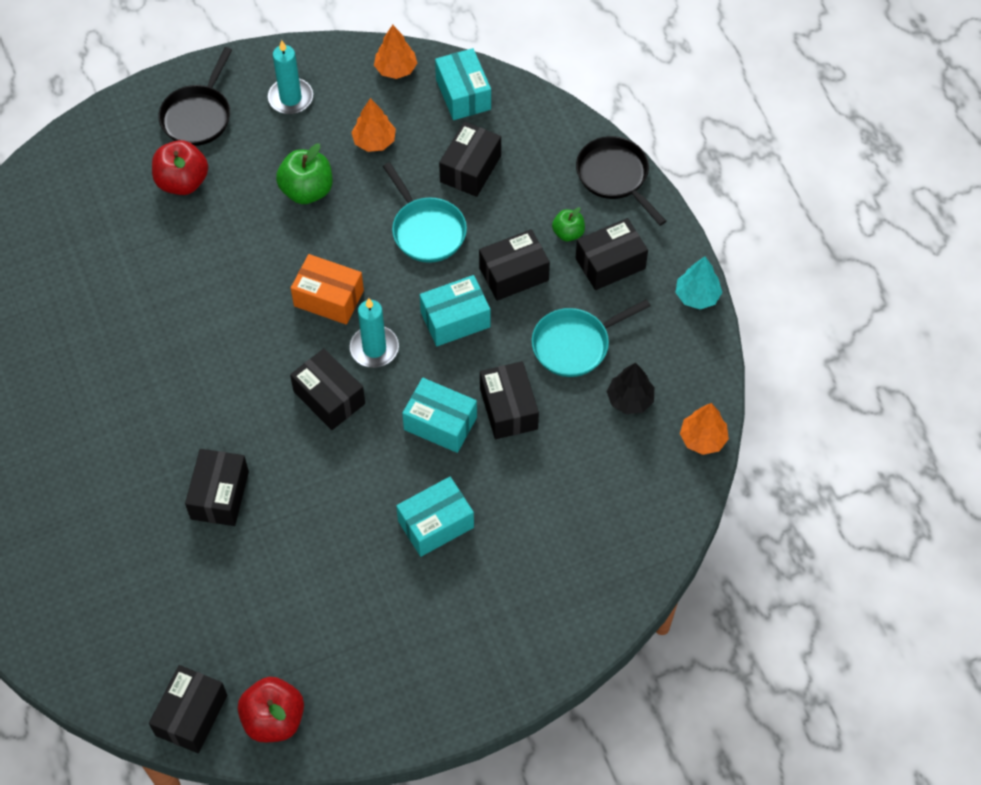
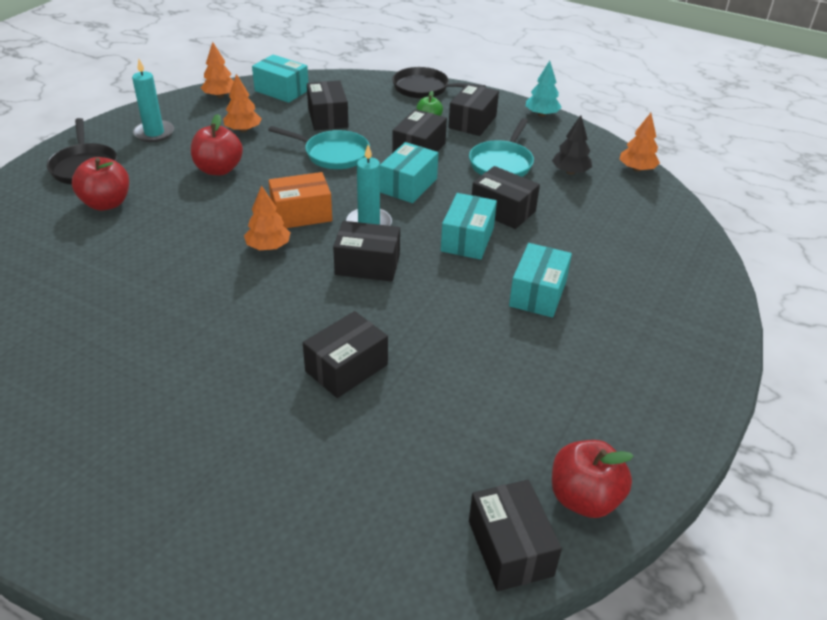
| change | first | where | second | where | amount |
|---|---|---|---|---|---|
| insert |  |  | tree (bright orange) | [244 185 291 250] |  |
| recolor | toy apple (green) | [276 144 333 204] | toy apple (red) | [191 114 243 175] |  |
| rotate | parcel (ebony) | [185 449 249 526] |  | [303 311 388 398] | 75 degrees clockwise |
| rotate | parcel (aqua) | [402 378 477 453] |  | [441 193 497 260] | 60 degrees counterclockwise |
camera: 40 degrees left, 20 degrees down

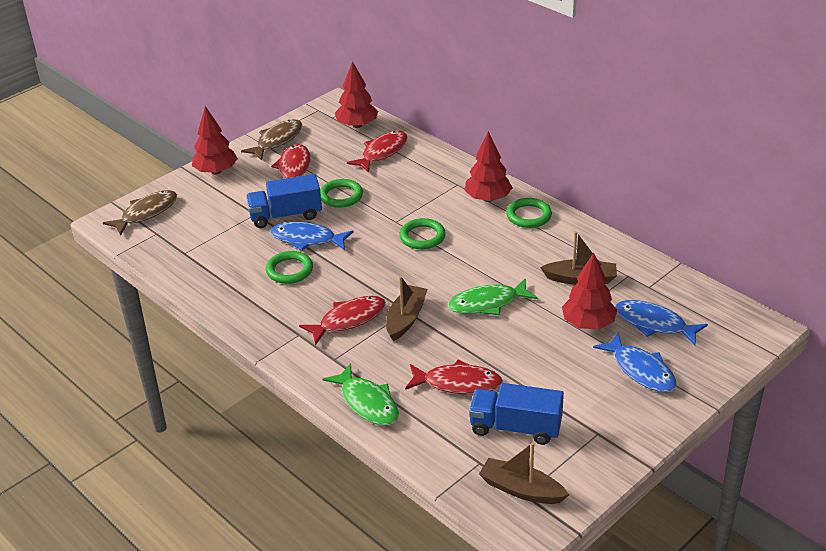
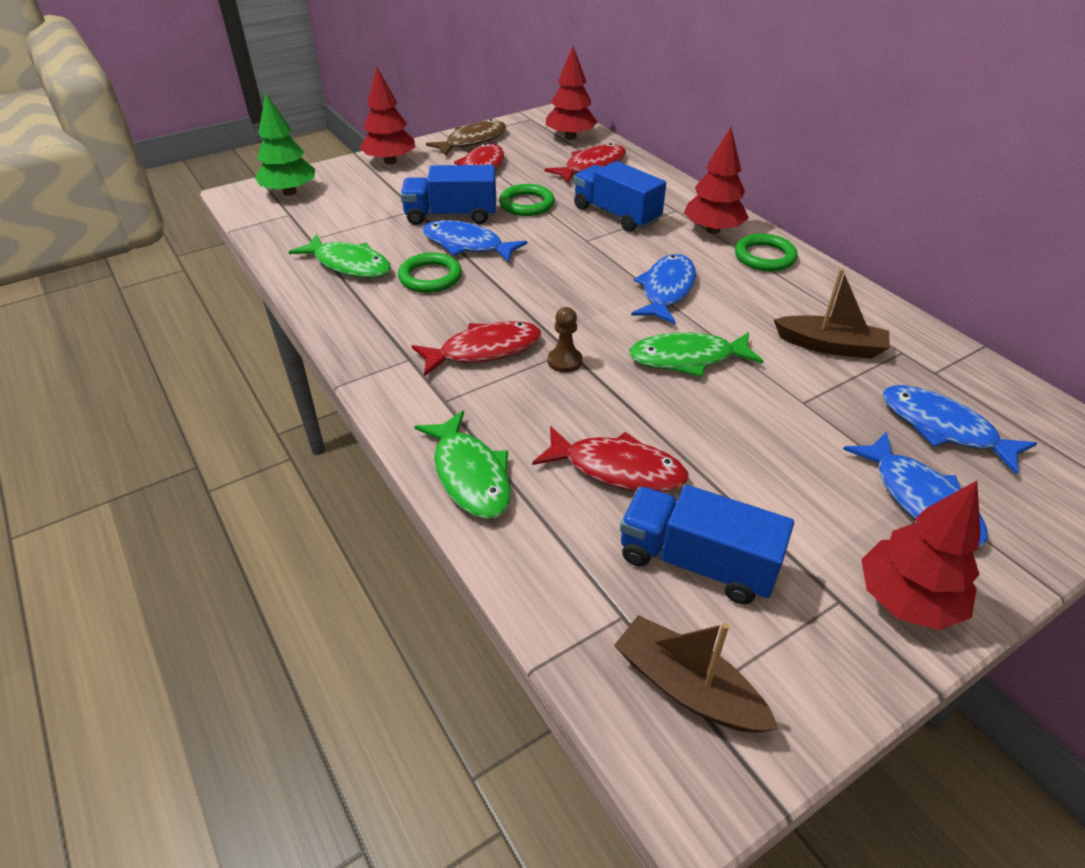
| change | first | where | second | where | amount |
|---|---|---|---|---|---|
| delete | ring (green) | [400 218 446 249] |  |  |  |
| insert |  |  | toy fish (green) | [289 234 391 278] |  |
| insert |  |  | truck (cobalt) | [574 161 666 232] |  |
| insert |  |  | toy fish (cobalt) | [631 254 696 324] |  |
| move | tree (red) | [562 253 617 329] |  | [861 481 981 630] |  |
| replace | toy fish (russet) | [103 190 177 235] | tree (green) | [255 92 315 196] |  |
| replace | boat (russet) | [386 276 428 341] | game pawn (russet) | [548 307 583 373] |  |
camera: 10 degrees right, 5 degrees up

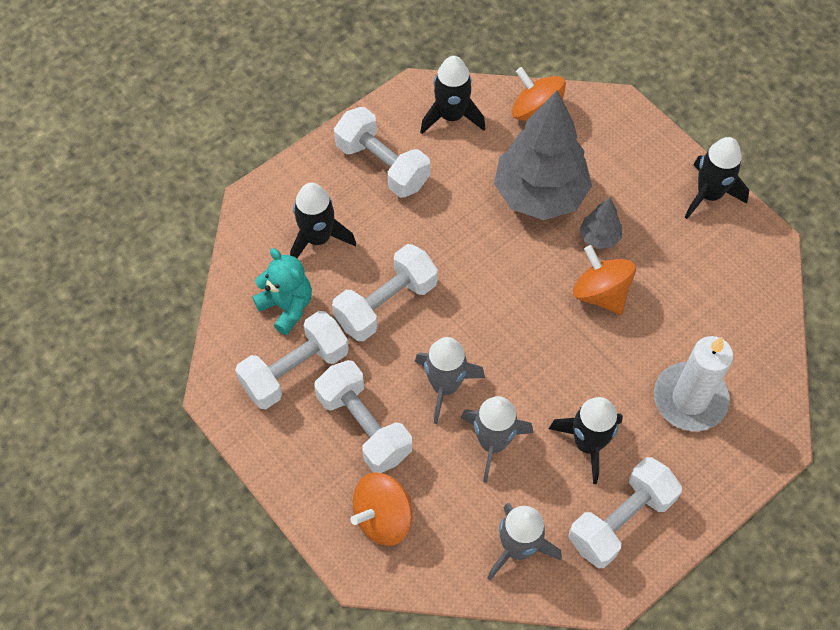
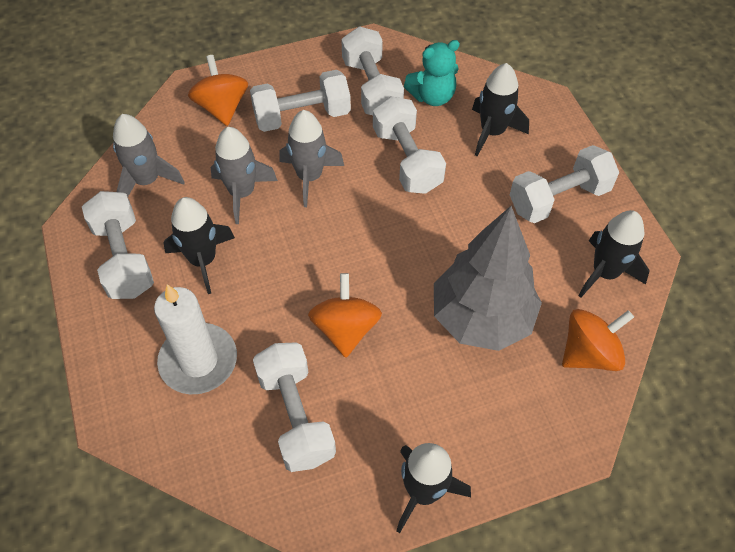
| change | first | where | second | where | amount |
|---|---|---|---|---|---|
| delete | tree (ash-grey) | [580 197 622 249] |  |  |  |
| insert |  |  | dumbbell (white) | [253 342 336 472] |  |
| rotate | spinning top (bright orange) | [573 245 636 315] |  | [308 273 382 358] | 75 degrees counterclockwise |
camera: 110 degrees right, 5 degrees down

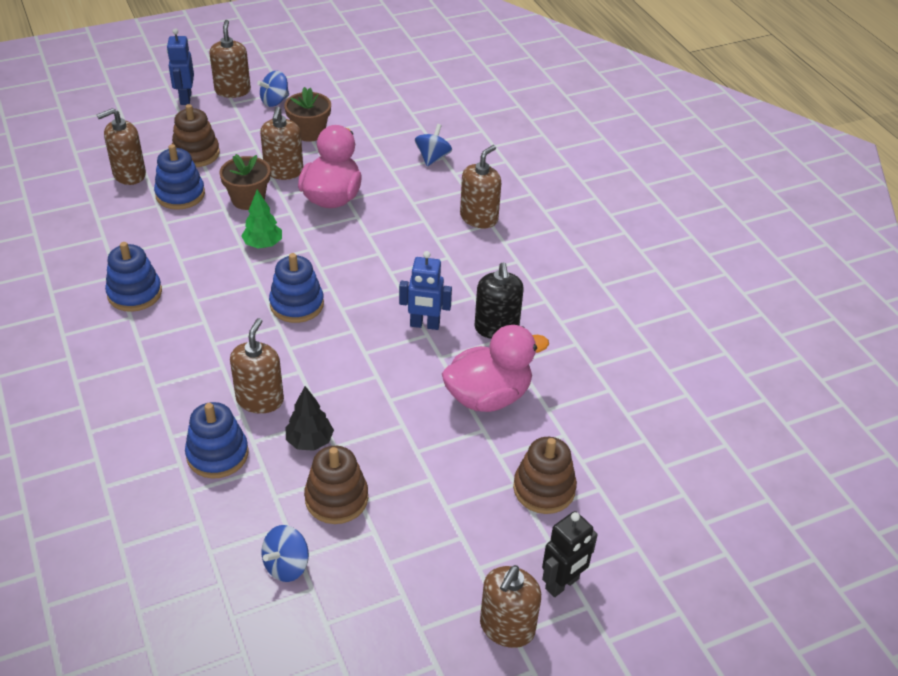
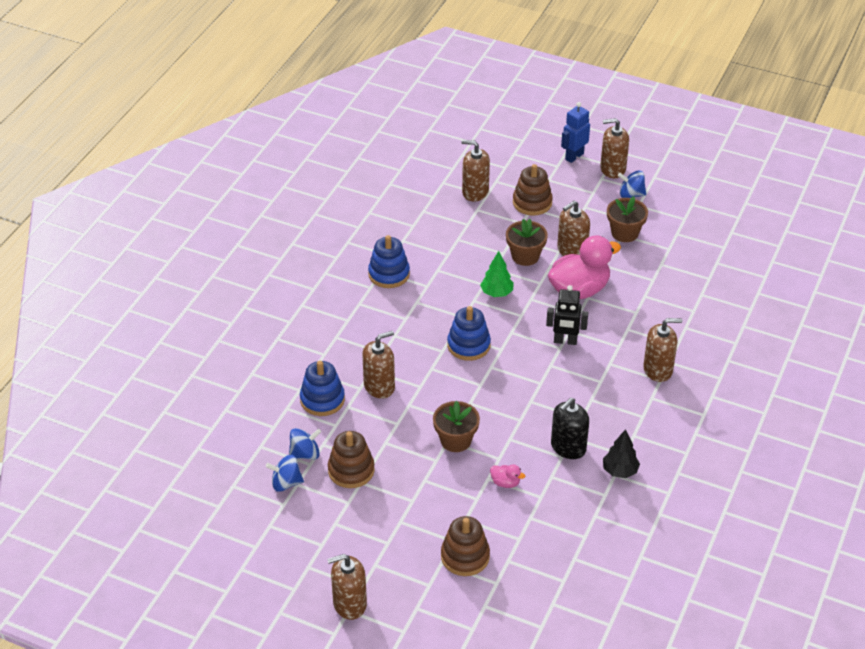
| change | first | where | second | where | amount |
|---|---|---|---|---|---|
| delete | stacking toy (cobalt) | [154 144 205 210] |  |  |  |
| delete | toy robot (cobalt) | [399 251 452 330] |  |  |  |
| insert |  |  | potted plant (russet) | [433 401 480 452] |  |
| move | tree (ebony) | [286 386 334 451] |  | [603 429 640 478] |  |
| move | spinning top (cobalt) | [415 124 452 166] |  | [289 428 321 460] |  |
| move | toy robot (ebony) | [542 511 598 597] |  | [546 285 588 345] |  |
| rotate | soap dispenser (russet) | [210 20 251 98] |  | [600 118 629 178] | 135 degrees counterclockwise |
| resize | rubber duck (pink) | [442 325 549 412] |  | [490 464 525 488] | x0.41 |
camera: 50 degrees right, 0 degrees up

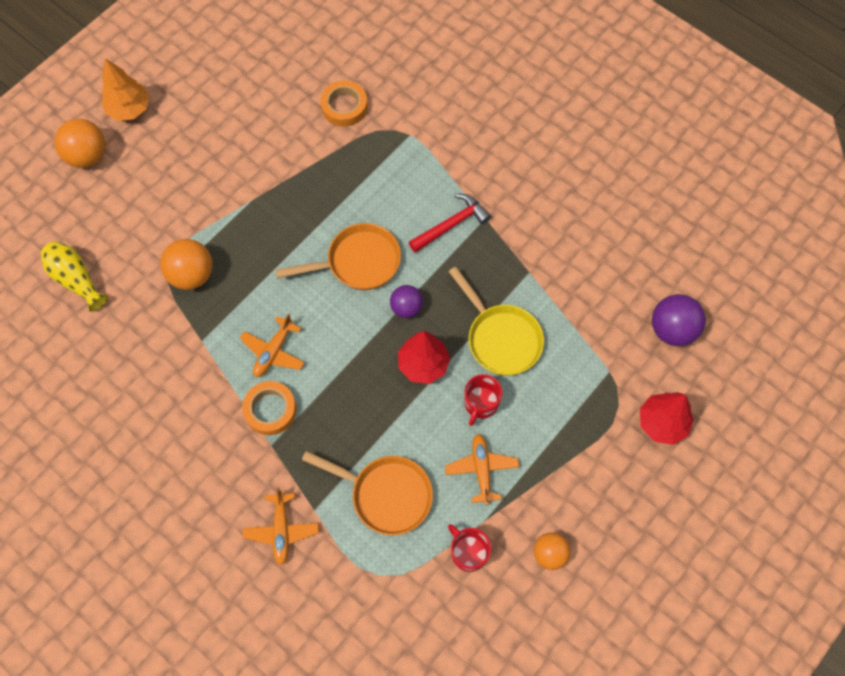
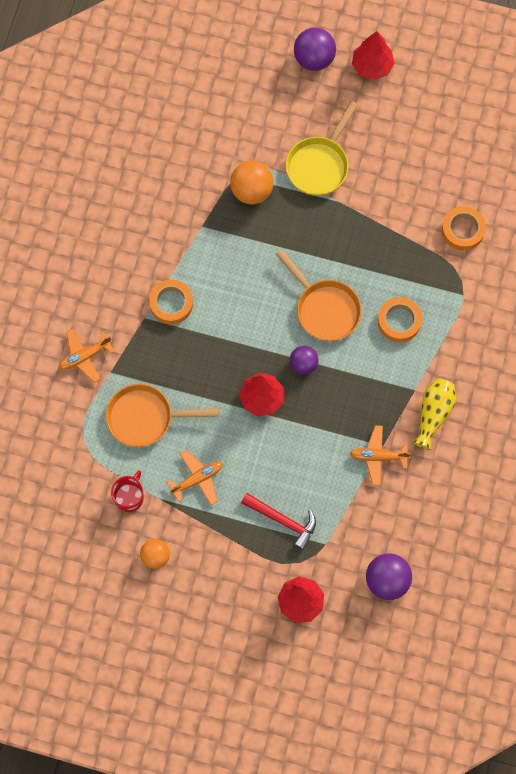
| change | first | where | second | where | amount |
|---|---|---|---|---|---|
| delete | mug (red) | [464 374 502 426] |  |  |  |
| insert |  |  | sticky tape (bright orange) | [378 297 422 342] |  |
| move | tall vase (golden) | [41 241 108 312] |  | [412 378 456 450] |  |
| move | toy plane (bright orange) | [240 314 305 377] |  | [350 425 411 486] |  |
| move | claw hammer (red) | [409 194 491 253] |  | [241 493 316 550] |  |
| move | frying pan (golden) | [448 267 544 376] |  | [286 101 358 196] |  |
| recolor | play ball (bright orange) | [54 119 106 168] | play ball (royal purple) | [294 28 336 71] |  |
| recolor | tree (bright orange) | [102 58 149 121] | tree (red) | [352 32 395 80] |  |
| rotate | frying pan (bright orange) | [302 451 433 535] |  | [106 384 219 447] | 90 degrees clockwise |
camera: 65 degrees right, 5 degrees up

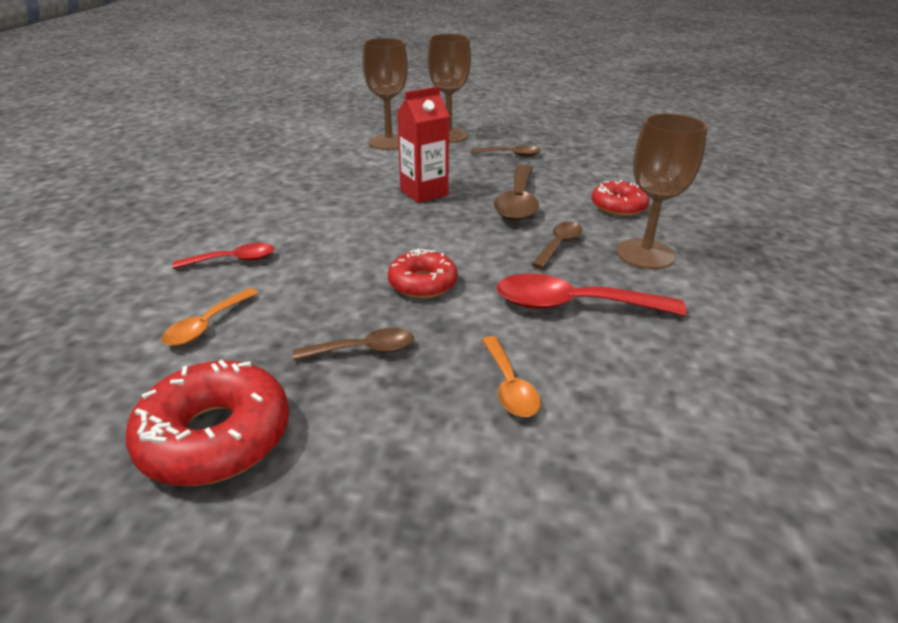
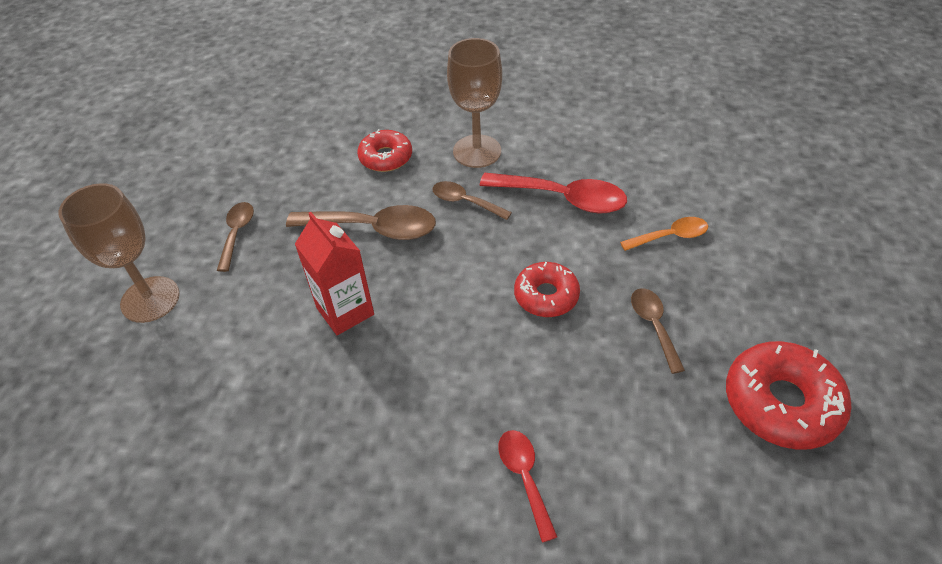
| change | first | where | second | where | amount |
|---|---|---|---|---|---|
| delete | tablespoon (bright orange) | [162 288 258 346] |  |  |  |
| delete | wine glass (russet) | [362 38 408 150] |  |  |  |
| rotate | tablespoon (red) | [496 274 687 316] |  | [480 173 627 214] | 75 degrees counterclockwise |
camera: 90 degrees left, 15 degrees up

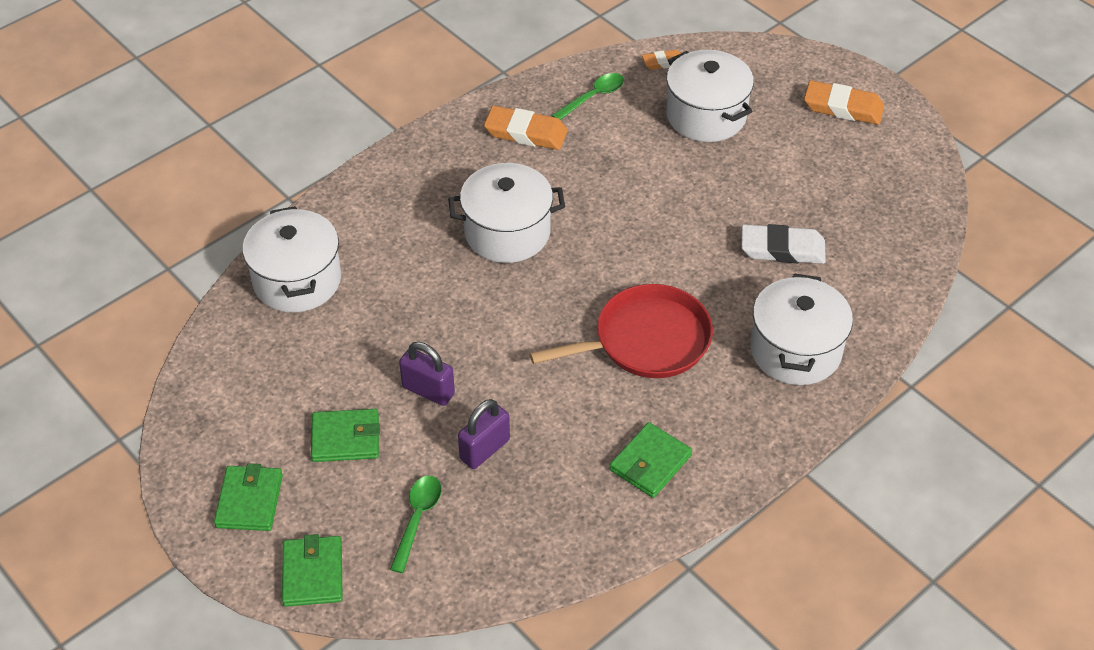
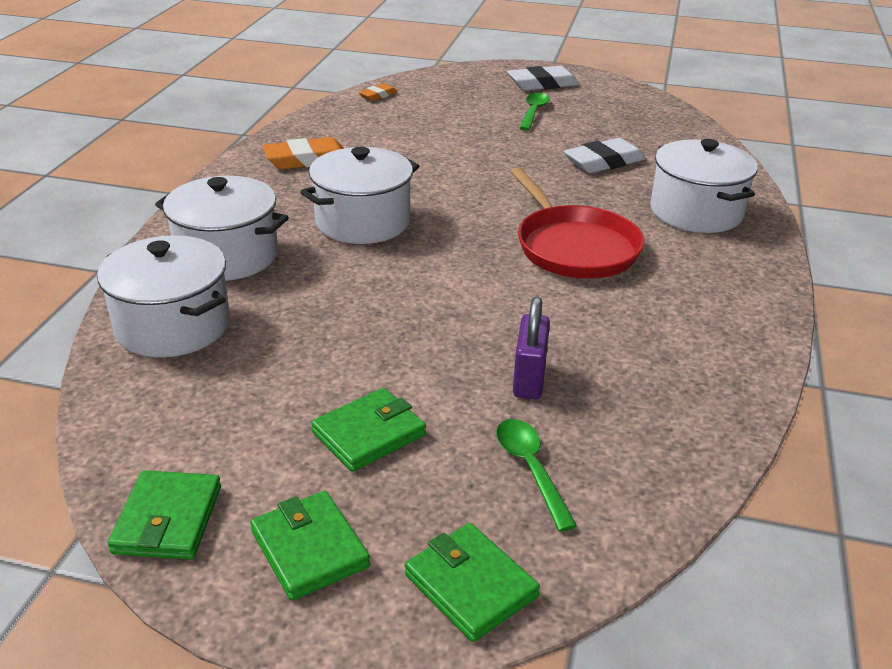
| change | first | where | second | where | amount |
|---|---|---|---|---|---|
| delete | lock (royal purple) | [399 342 455 406] |  |  |  |
| move | tablespoon (green) | [551 73 624 120] |  | [519 93 550 131] |  |
| move | wallet (green) | [609 422 692 498] |  | [108 470 221 560] |  |
| move | cooking pot (white) | [666 50 754 142] |  | [155 176 289 281] |  |
| recolor | eraser (bright orange) | [804 80 884 125] | eraser (white) | [507 66 579 91] |  |
| rotate | frying pan (red) | [530 284 713 378] |  | [510 167 644 279] | 120 degrees clockwise |
camera: 35 degrees left, 15 degrees down

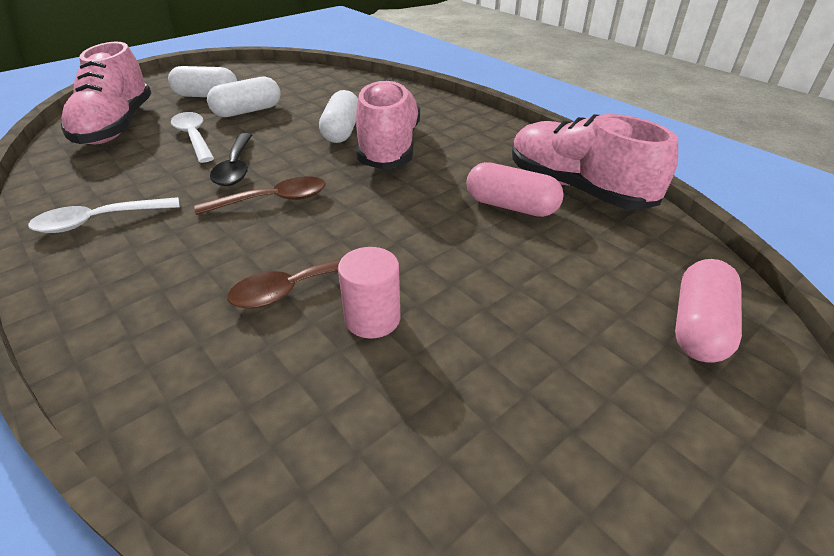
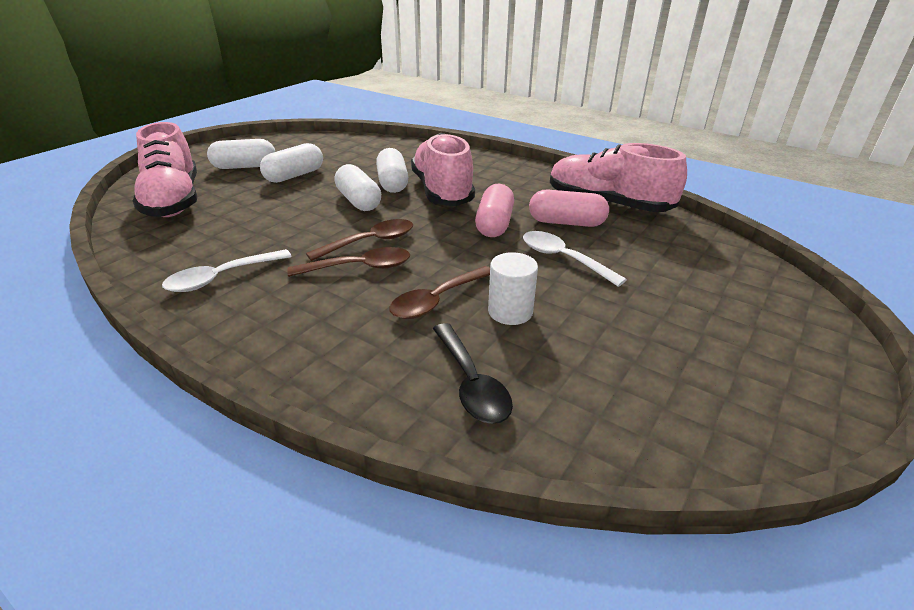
| change | first | where | second | where | amount |
|---|---|---|---|---|---|
| insert |  |  | tablespoon (russet) | [287 247 410 277] |  |
| insert |  |  | pill (white) | [334 164 381 211] |  |
| move | tablespoon (white) | [171 112 214 163] |  | [523 231 627 287] |  |
| move | tablespoon (ebony) | [210 133 252 186] |  | [433 323 513 424] |  |
| move | pill (pink) | [675 259 742 362] |  | [475 184 514 237] |  |
| recolor | cylinder shape (pink) | [338 247 401 339] | cylinder shape (white) | [488 252 538 325] |  |
camera: 15 degrees left, 5 degrees down

